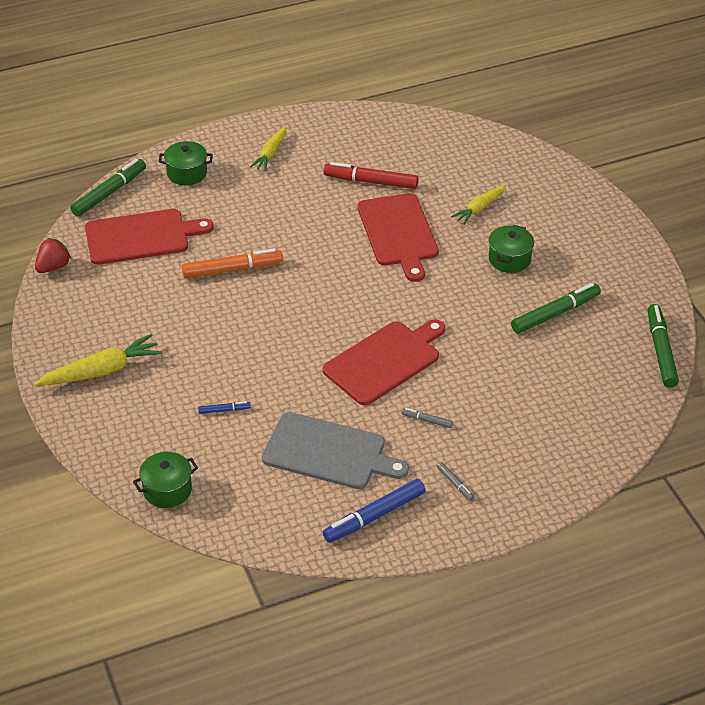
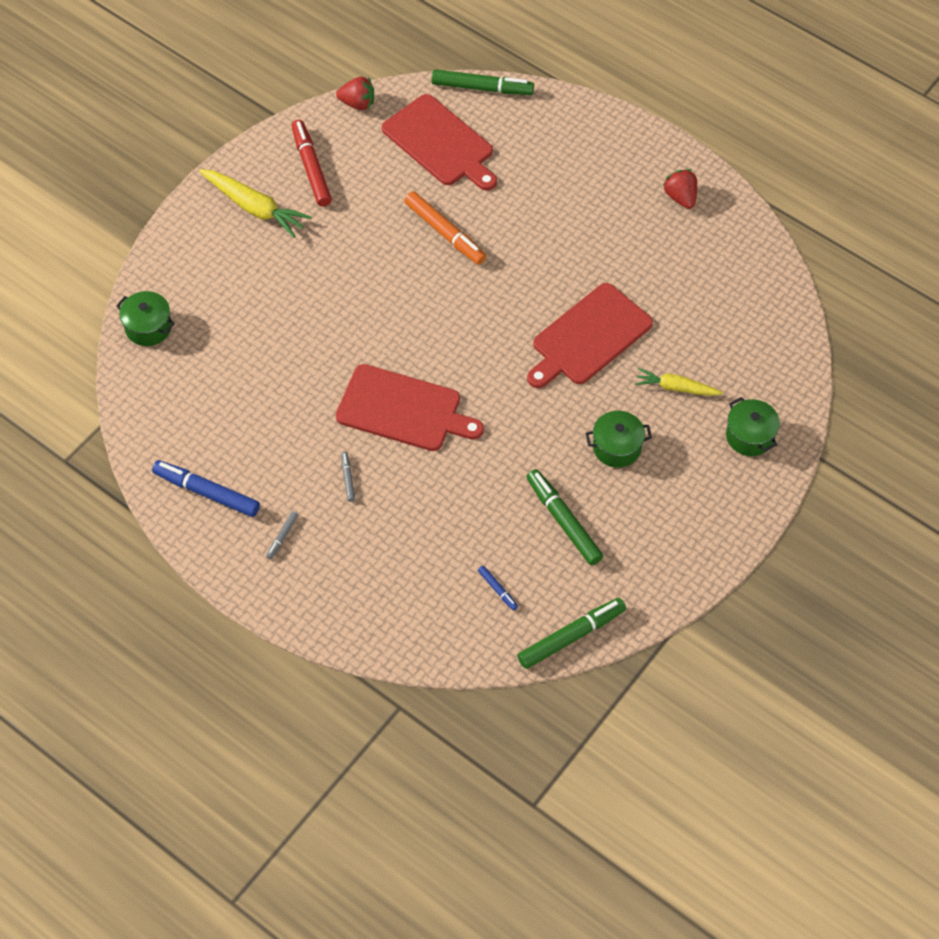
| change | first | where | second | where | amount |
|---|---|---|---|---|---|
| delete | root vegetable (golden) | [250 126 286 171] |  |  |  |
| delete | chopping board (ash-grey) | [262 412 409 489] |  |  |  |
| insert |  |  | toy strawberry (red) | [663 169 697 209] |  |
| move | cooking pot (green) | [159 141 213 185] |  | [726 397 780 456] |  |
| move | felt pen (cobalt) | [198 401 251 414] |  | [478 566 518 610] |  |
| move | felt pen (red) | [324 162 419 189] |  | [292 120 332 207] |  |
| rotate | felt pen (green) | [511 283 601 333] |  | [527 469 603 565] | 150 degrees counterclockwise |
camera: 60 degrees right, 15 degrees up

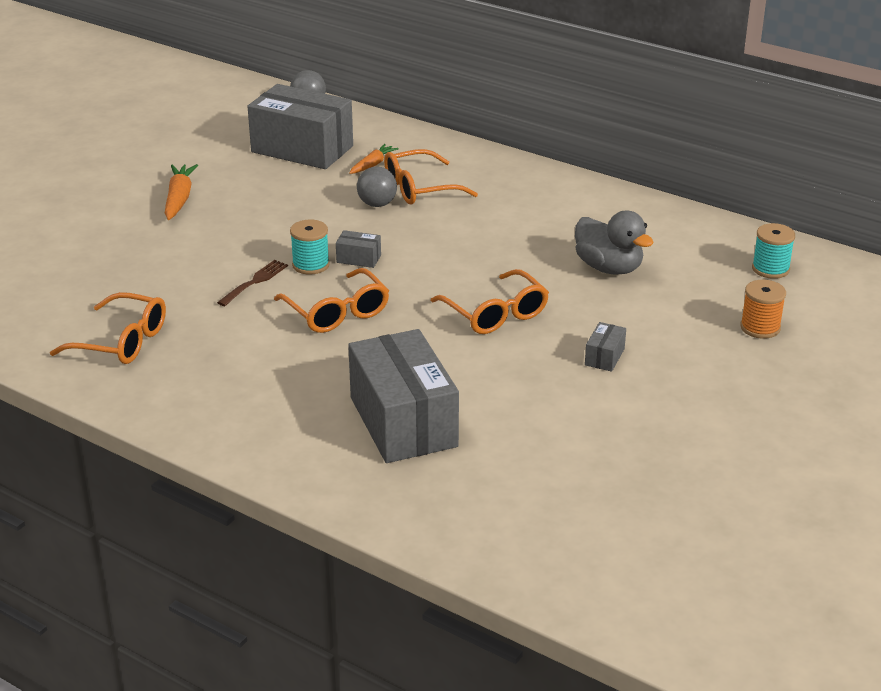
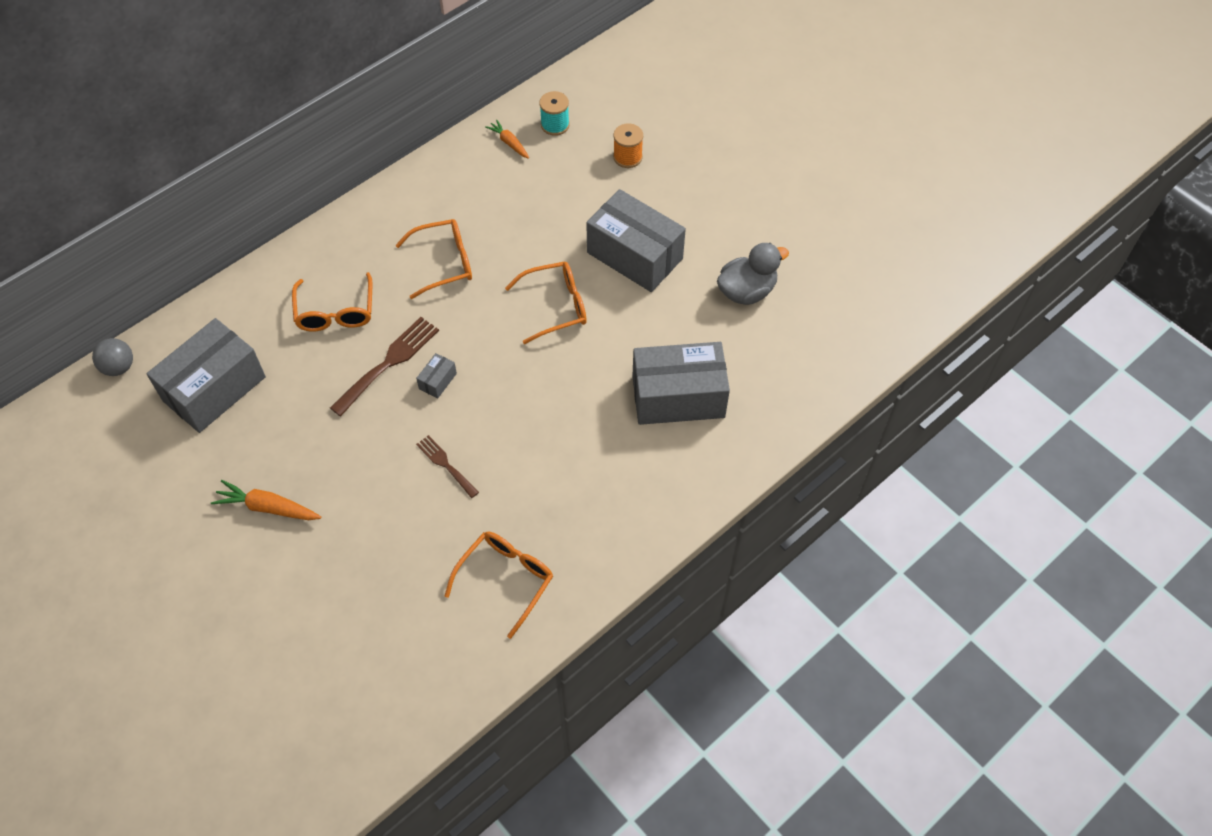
| change | first | where | second | where | amount |
|---|---|---|---|---|---|
| delete | spool (aqua) | [290 220 330 275] |  |  |  |
| delete | play ball (ash-grey) | [357 166 397 207] |  |  |  |
| insert |  |  | table fork (russet) | [330 317 439 416] |  |
| move | eyeglasses (bright orange) | [274 268 389 333] |  | [395 219 472 299] |  |
| move | root vegetable (bright orange) | [349 144 399 174] |  | [485 119 529 159] |  |
| move | rubber duck (ash-grey) | [575 211 654 275] |  | [717 243 789 305] |  |
| resize | parcel (ash-grey) | [585 322 626 372] |  | [586 189 686 292] | x2.49 |
camera: 75 degrees left, 25 degrees up

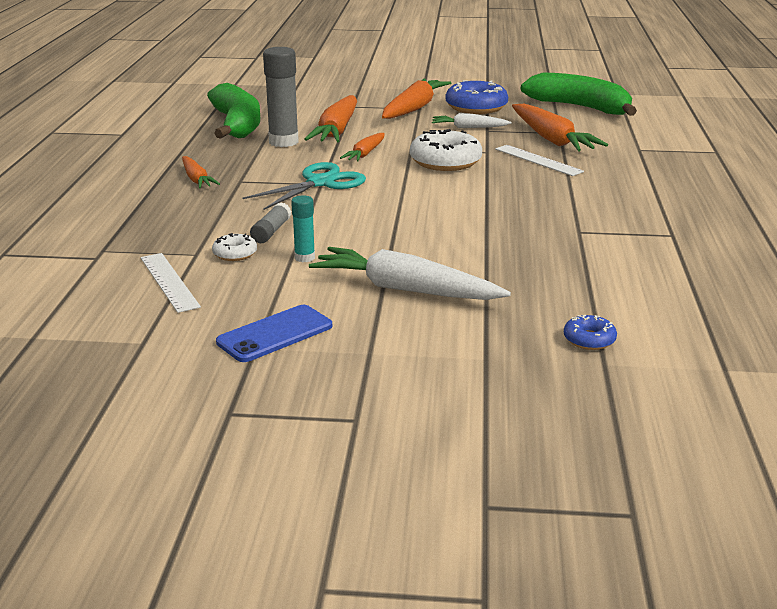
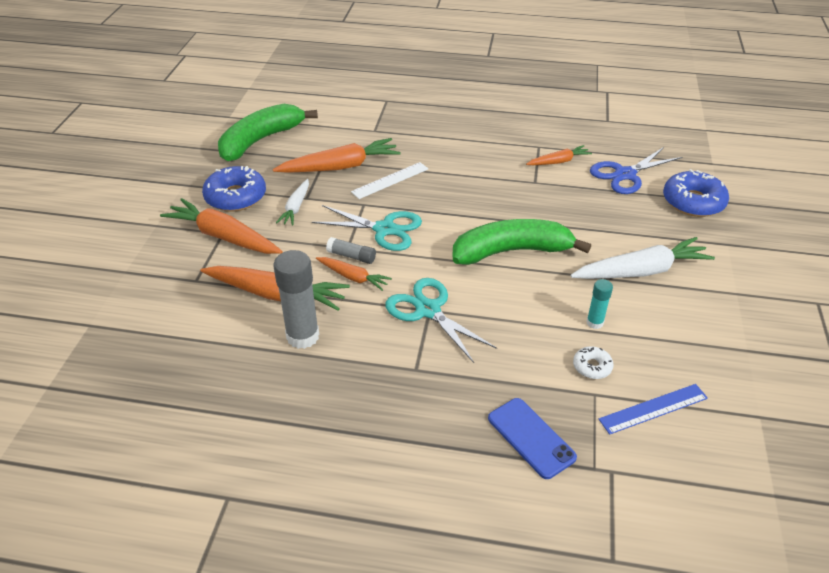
| change | first | where | second | where | amount |
|---|---|---|---|---|---|
| insert |  |  | shears (cobalt) | [590 147 682 194] |  |
| move | root vegetable (bright orange) | [182 156 220 188] |  | [526 145 592 165] |  |
| move | banana (green) | [207 83 260 139] |  | [453 219 591 265] |  |
| move | smartphone (cobalt) | [216 305 332 362] |  | [488 398 577 479] |  |
| move | glue (ash-grey) | [250 203 291 243] |  | [326 237 376 264] |  |
| replace | donut (white) | [410 129 482 171] | shears (aqua) | [312 205 422 251] |  |
| recolor | measuring stick (white) | [141 253 201 313] | measuring stick (cobalt) | [599 384 708 435] |  |
| rotate | root vegetable (white) | [309 247 511 300] |  | [570 237 715 279] | 135 degrees counterclockwise |
| resize | donut (cobalt) | [564 315 617 350] |  | [663 169 729 217] | x2.00 |
camera: 85 degrees left, 15 degrees up

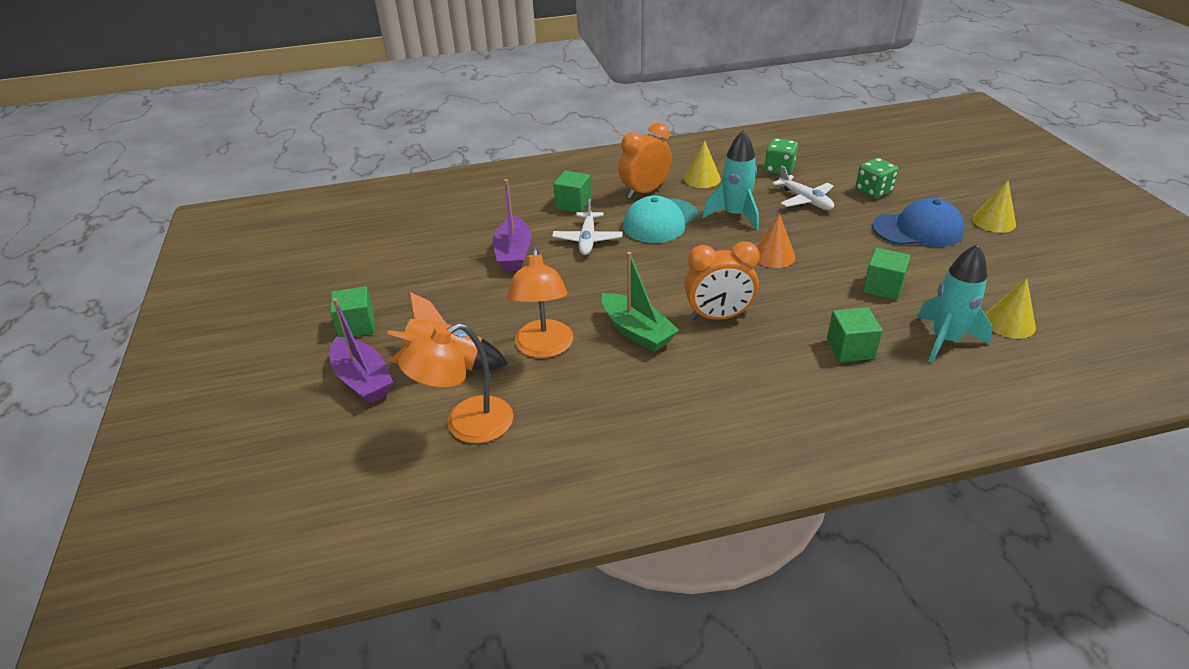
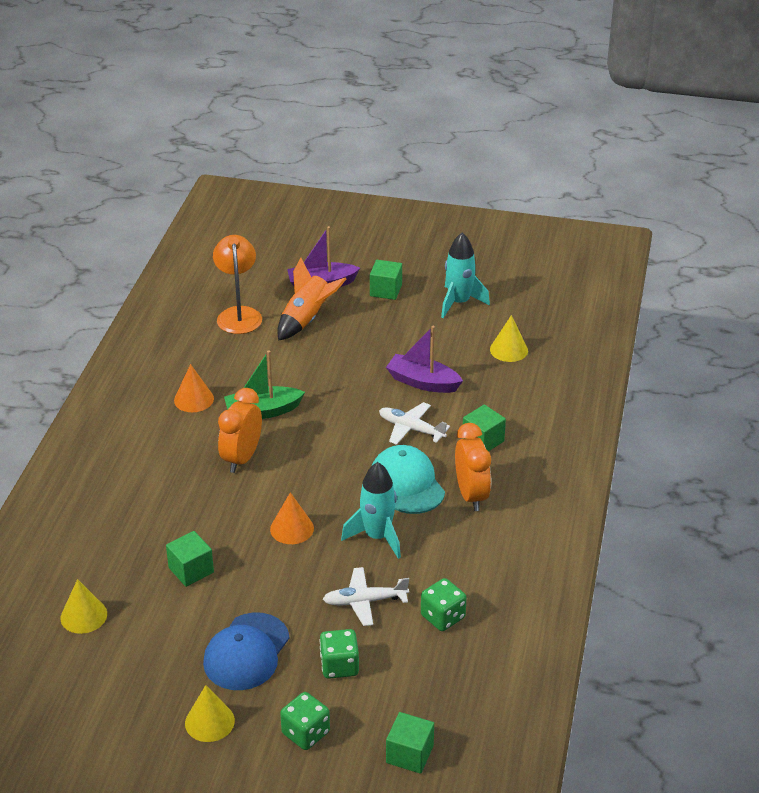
| change | first | where | second | where | amount |
|---|---|---|---|---|---|
| delete | desk lamp (bright orange) | [507 247 574 358] |  |  |  |
| insert |  |  | cone shape (bright orange) | [174 364 214 412] |  |
| insert |  |  | dice (green) | [280 692 330 750] |  |
| move | cone shape (golden) | [684 140 721 188] |  | [490 315 528 362] |  |
| move | solid cube (green) | [827 307 883 362] |  | [386 712 434 774] |  |
| move | spaceship (aqua) | [917 244 993 363] |  | [441 233 490 318] |  |
camera: 115 degrees right, 0 degrees up

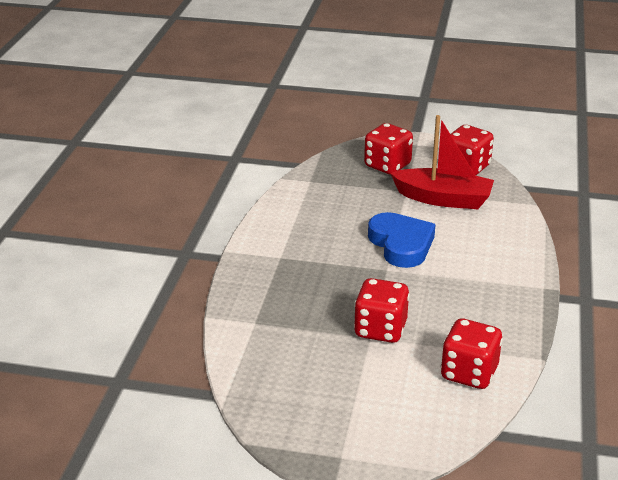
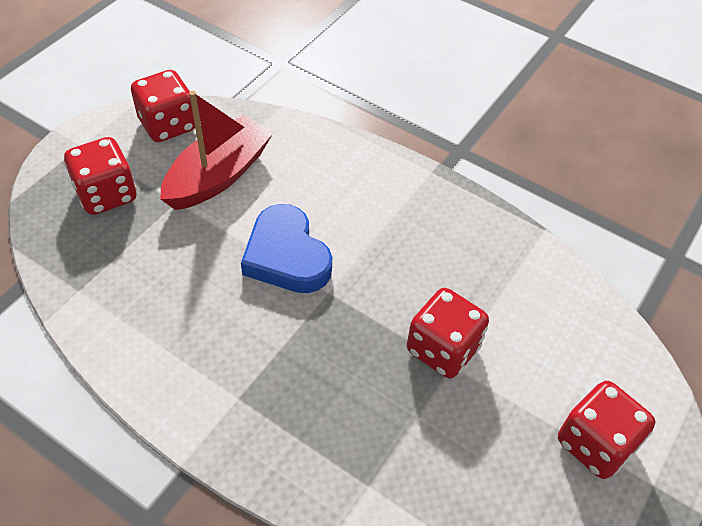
| change | first | where | second | where | amount |
|---|---|---|---|---|---|
| move | dice (red) | [441 319 503 389] |  | [558 381 655 479] |  |
| rotate | love heart (cobalt) | [368 212 436 268] |  | [241 204 332 293] | 120 degrees counterclockwise |
camera: 70 degrees left, 20 degrees up

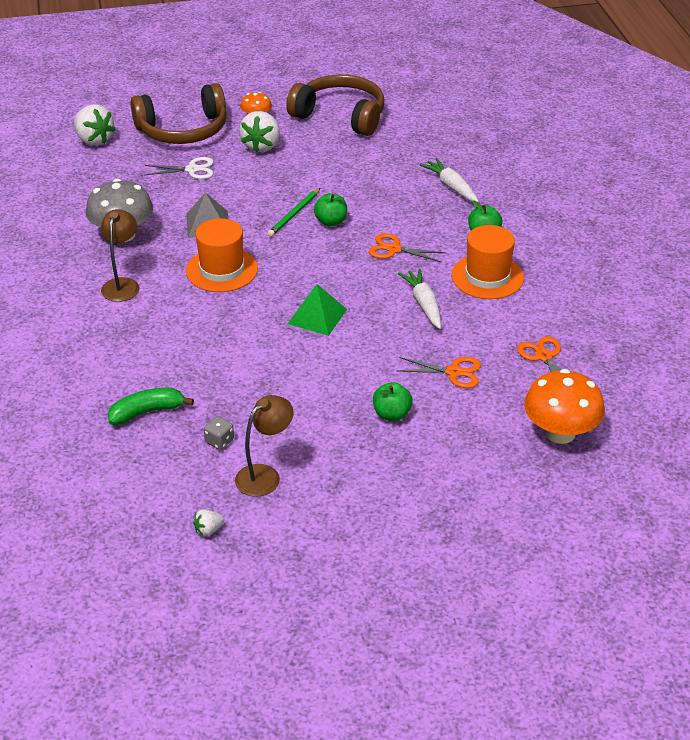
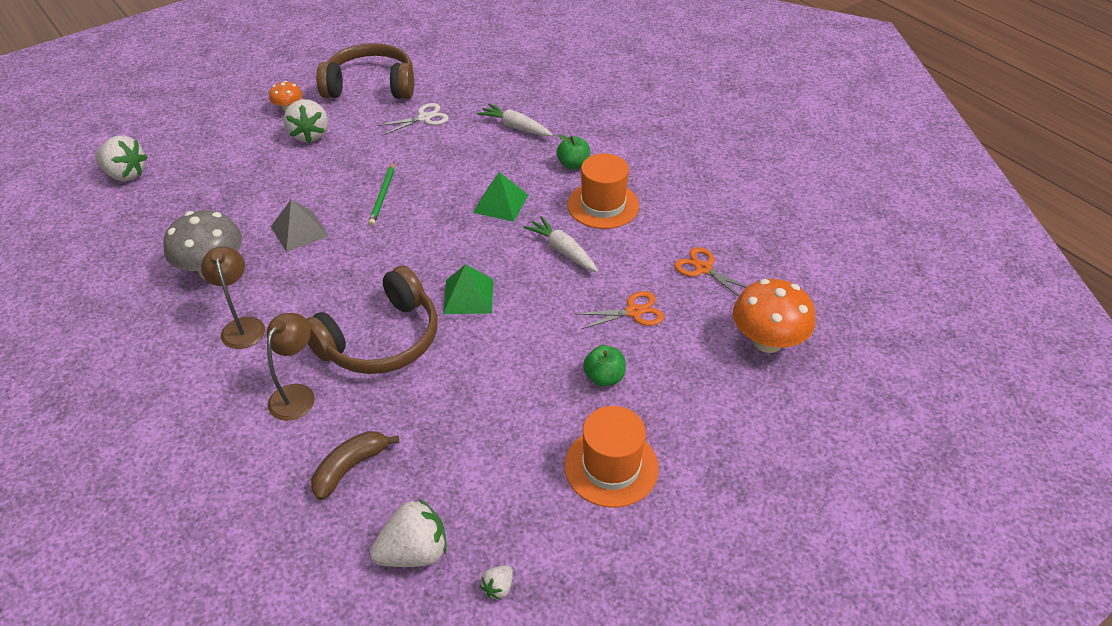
| change | first | where | second | where | amount |
|---|---|---|---|---|---|
| delete | dice (ash-grey) | [204 416 234 450] |  |  |  |
| delete | toy apple (green) | [314 193 347 226] |  |  |  |
| insert |  |  | toy strawberry (white) | [370 499 447 567] |  |
| move | headset (russet) | [131 83 227 144] |  | [307 266 437 374] |  |
| move | shears (white) | [145 157 214 179] |  | [378 103 449 135] |  |
| move | tall hat (bright orange) | [186 218 258 292] |  | [564 406 659 508] |  |
| move | desk lamp (russet) | [235 395 293 497] |  | [267 313 315 421] |  |
| replace | shears (bright orange) | [369 233 446 262] | pyramid (green) | [473 172 528 222] |  |
| recolor | banana (green) | [108 388 194 425] | banana (russet) | [311 431 399 500] |  |
camera: 25 degrees left, 5 degrees up

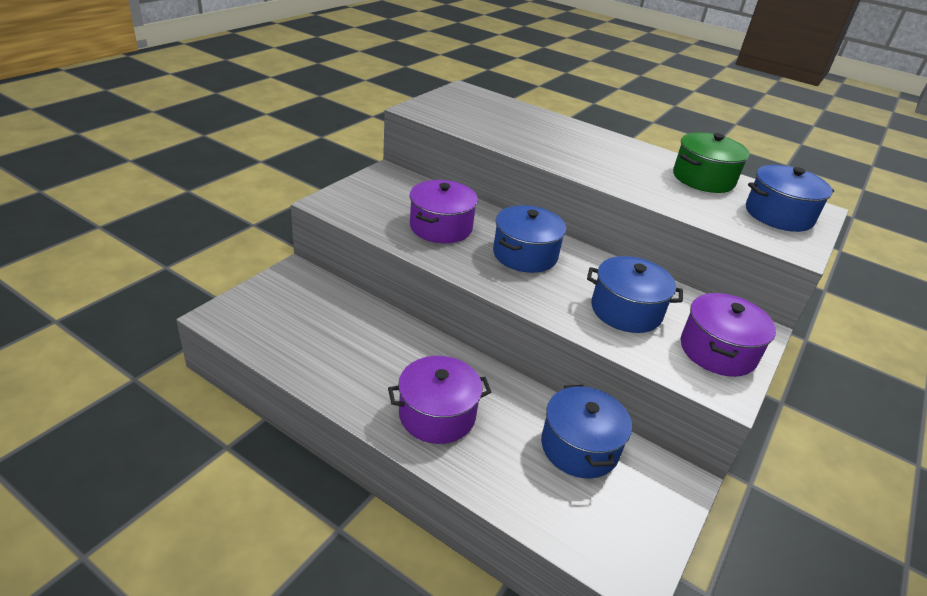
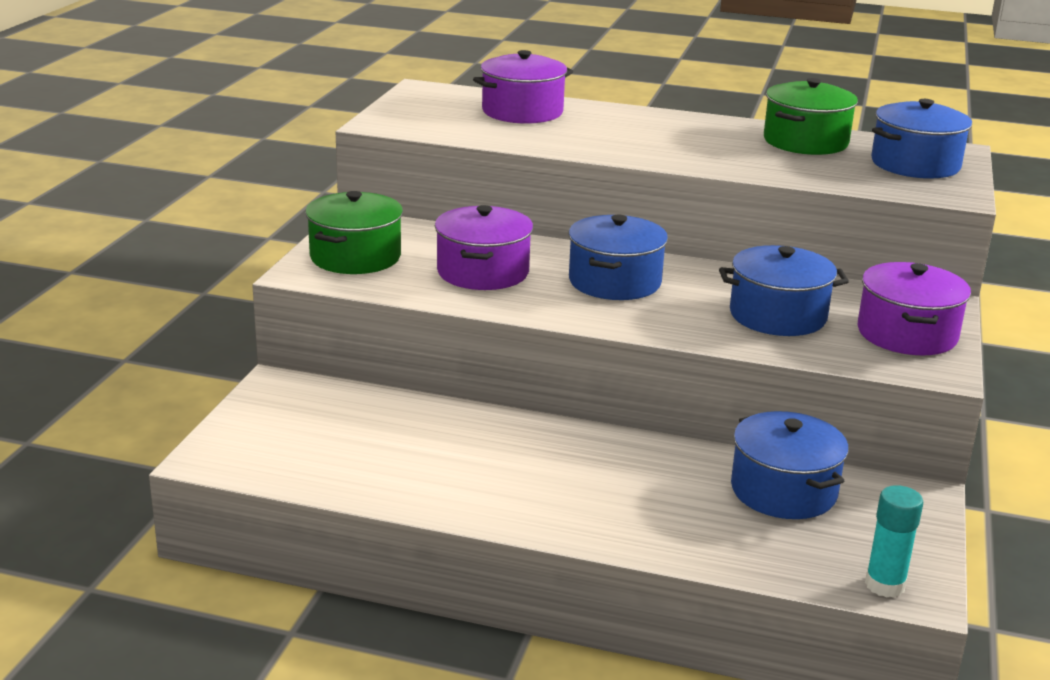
| change | first | where | second | where | amount |
|---|---|---|---|---|---|
| insert |  |  | cooking pot (green) | [305 191 403 274] |  |
| insert |  |  | glue (aqua) | [865 485 923 598] |  |
| move | cooking pot (royal purple) | [388 356 491 444] |  | [473 50 573 124] |  |
camera: 15 degrees left, 10 degrees down

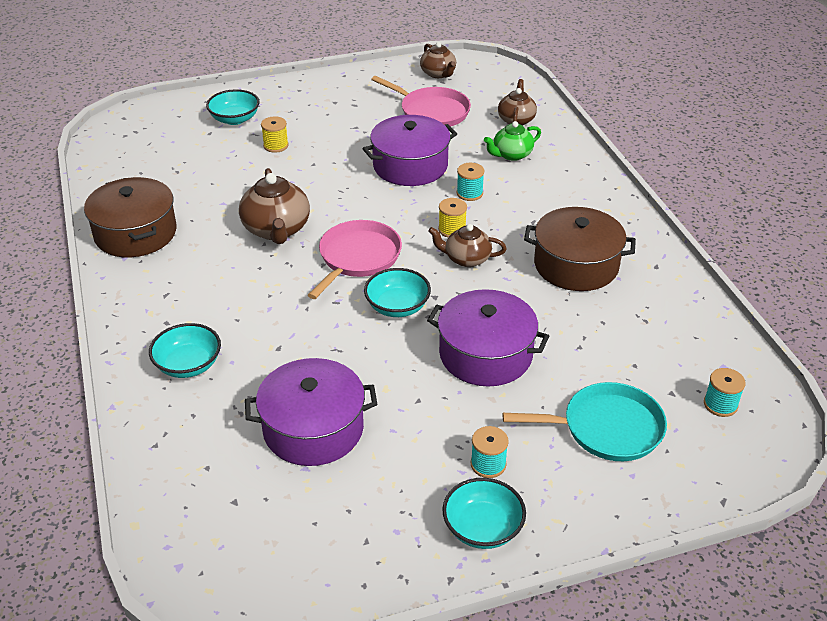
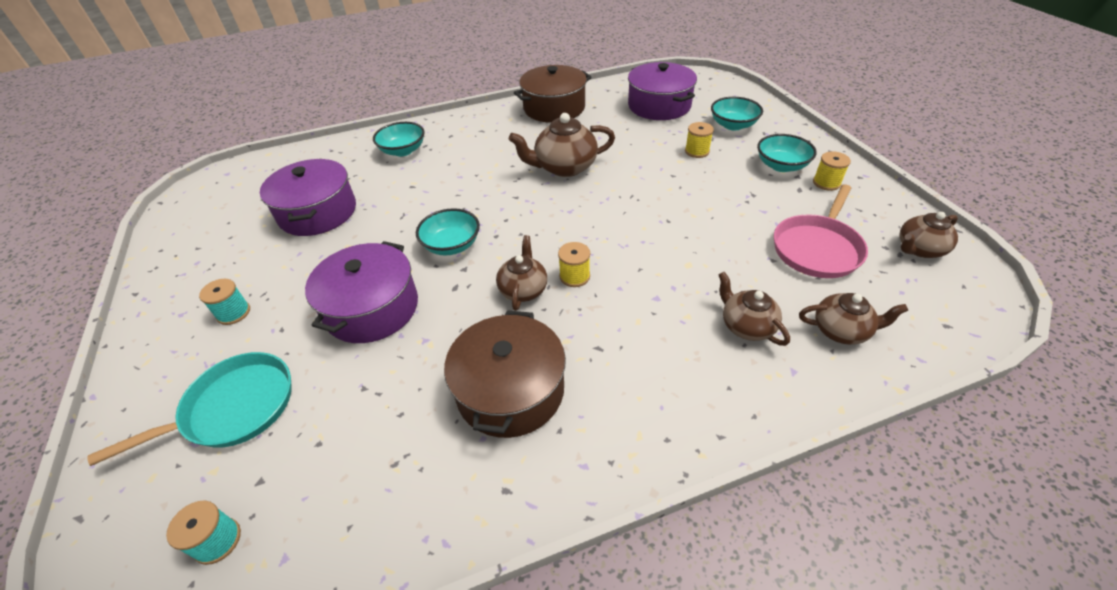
| change | first | where | second | where | amount |
|---|---|---|---|---|---|
| delete | frying pan (pink) | [308 220 402 299] |  |  |  |
| delete | spool (aqua) | [457 163 484 201] |  |  |  |
| insert |  |  | spool (golden) | [813 151 851 191] |  |
| move | cooking pot (royal purple) | [363 115 457 186] |  | [628 62 697 120] |  |
| move | bowl (aqua) | [442 478 526 549] |  | [757 134 817 172] |  |
| recolor | china teapot (green) | [484 121 541 161] | china teapot (russet) | [719 272 790 346] |  |
| rotate | frying pan (aqua) | [503 382 667 461] |  | [87 352 291 466] | 120 degrees counterclockwise |
camera: 90 degrees right, 5 degrees up

